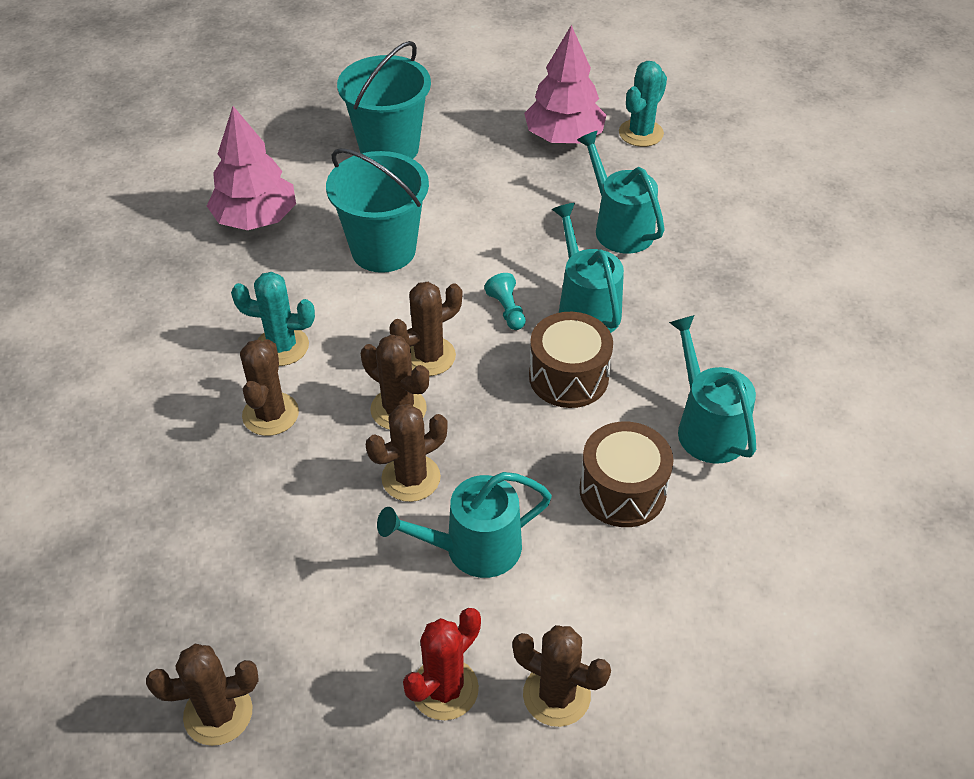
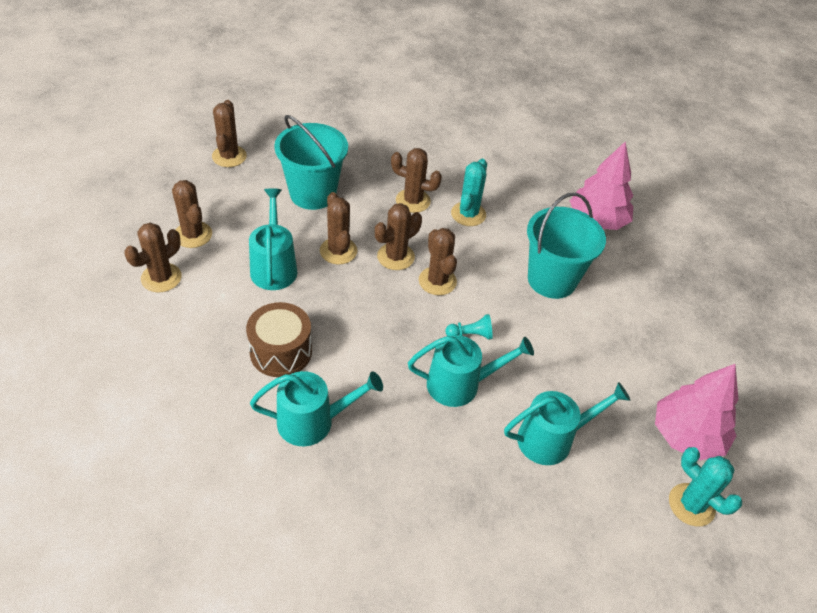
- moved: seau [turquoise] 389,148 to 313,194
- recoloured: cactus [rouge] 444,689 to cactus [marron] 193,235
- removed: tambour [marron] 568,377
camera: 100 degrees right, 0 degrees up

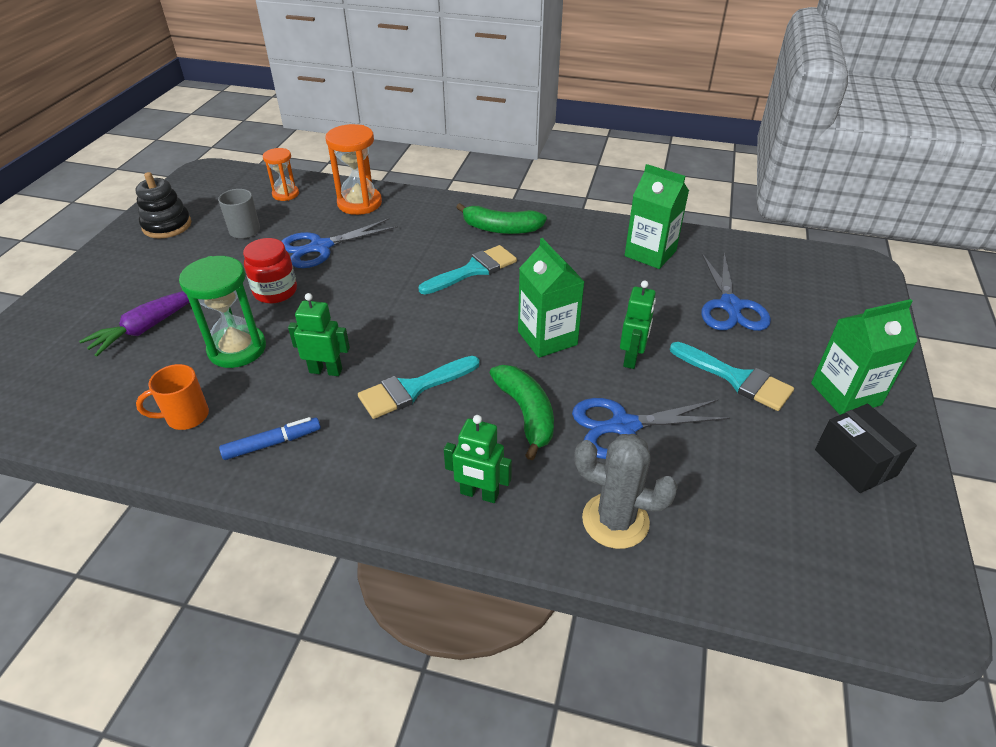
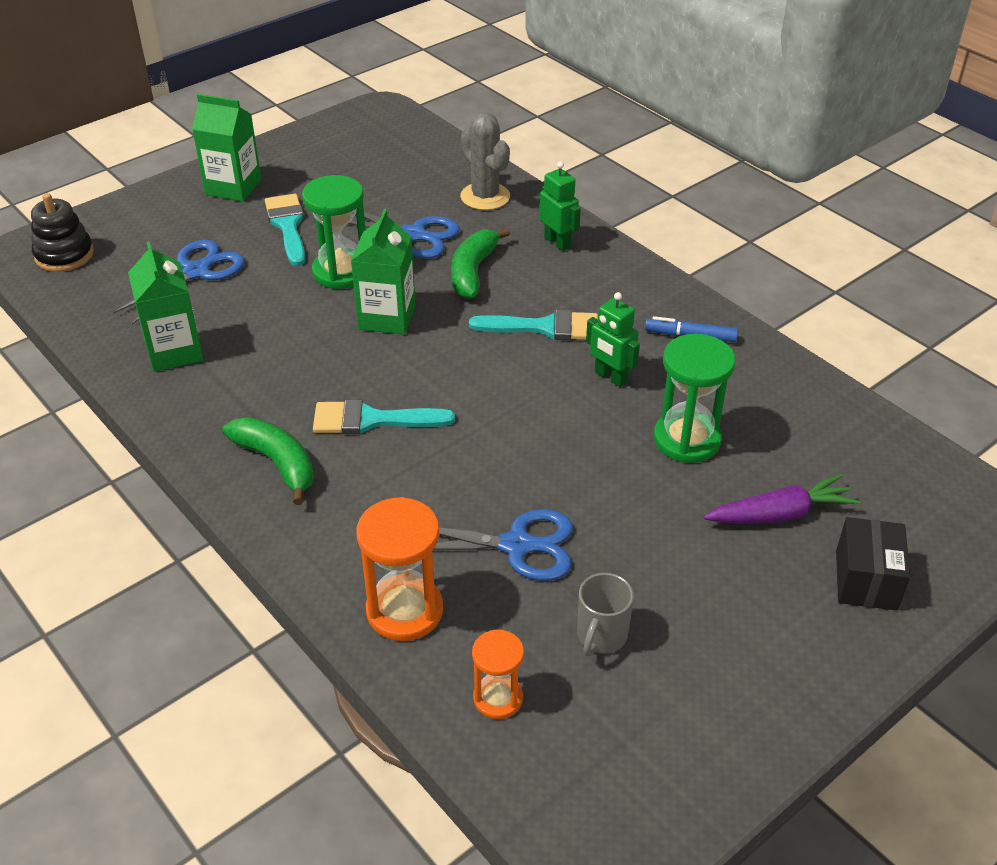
- moved: jouet à empiler [noir] 167,226 to 64,255
- removed: tasse [orange] 186,417
- removed: bocal [rouge] 275,291
- replaced: robot [vert] 631,358 to sablier [vert] 341,272
- moved: boîte [noir] 855,462 to 866,580
camera: 145 degrees left, 0 degrees up

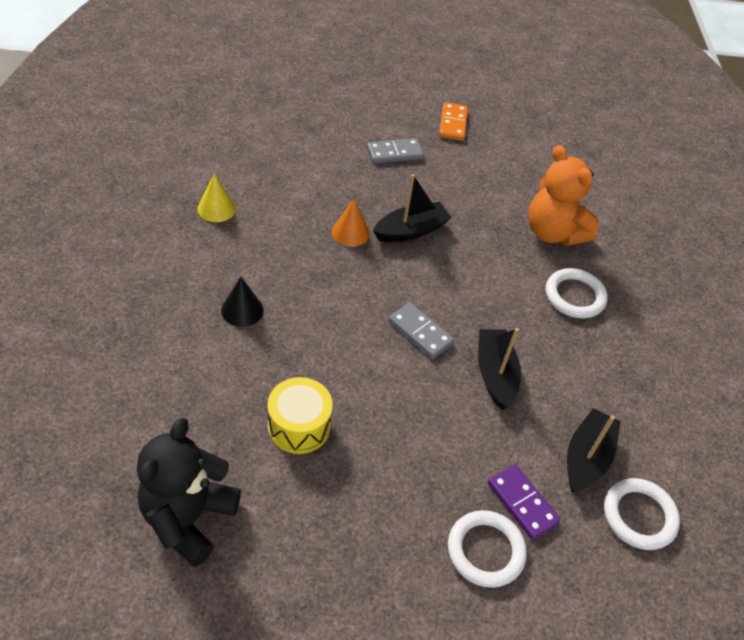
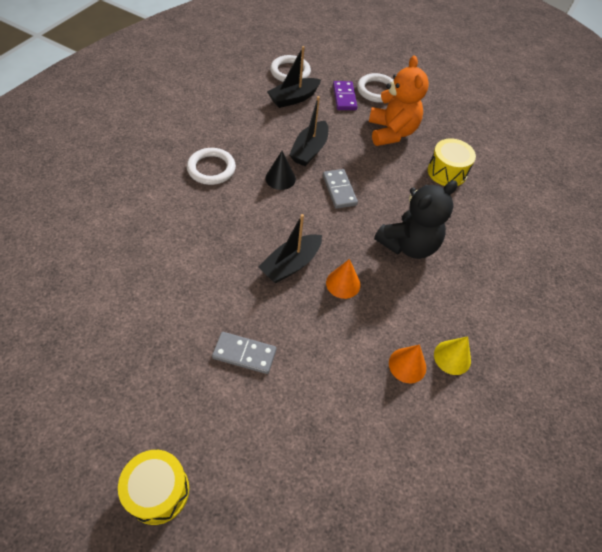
- moved: ours en peluche [noir] 188,518 to 408,245
- moved: cône [noir] 242,310 to 280,178
- turned: bateau [noir] 411,231 = 291,264 45 degrees counterclockwise
- removed: domino [orange] 453,124
- moved: ours en peluche [orange] 553,232 to 391,132
- added: tambour [jaune] 158,491
- added: cône [orange] 407,365
camera: 150 degrees left, 5 degrees up

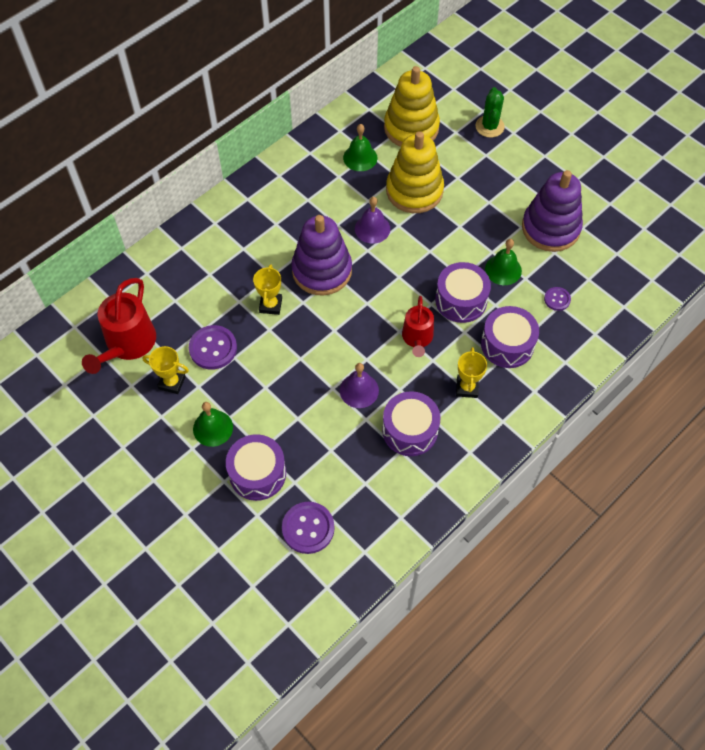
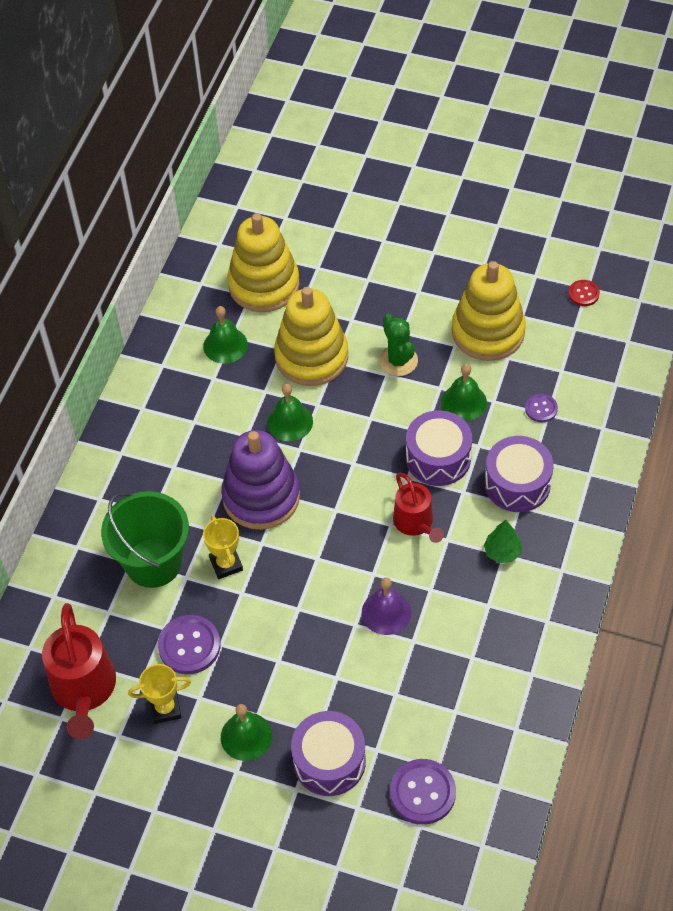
- recoloured: cloche [violet] 372,228 to cloche [vert] 290,422
- removed: tambour [violet] 410,430
- replaced: trophée [jaune] 467,387 to arbre [vert] 502,552
- moved: cactus [vert] 489,126 to 398,361
- recoloured: jouet à empiler [violet] 550,228 to jouet à empiler [jaune] 488,332
- added: seau [vert] 153,562
- added: bouton [rouge] 583,294
camera: 25 degrees left, 5 degrees down

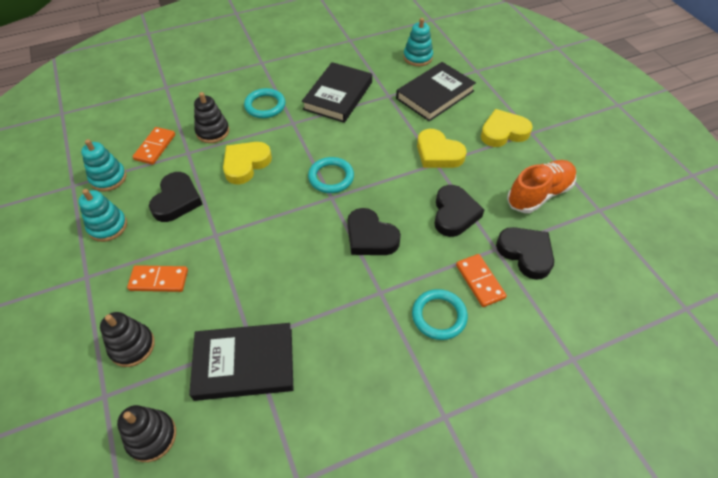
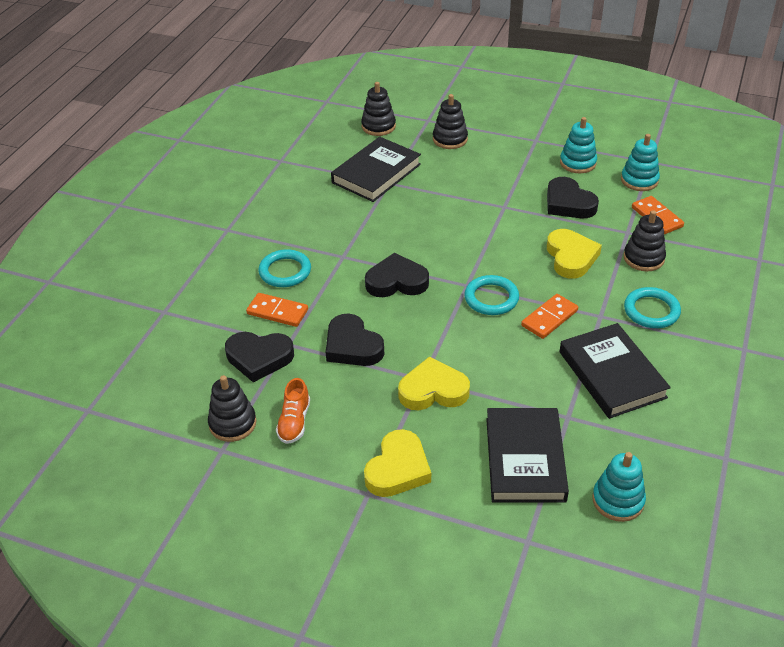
- moved: domino [orange] 159,280 to 549,318
- resized: chaussure [orange] 539,194 = 294,422 x0.61
- added: jouet à empiler [noir] 232,423
camera: 135 degrees right, 10 degrees down

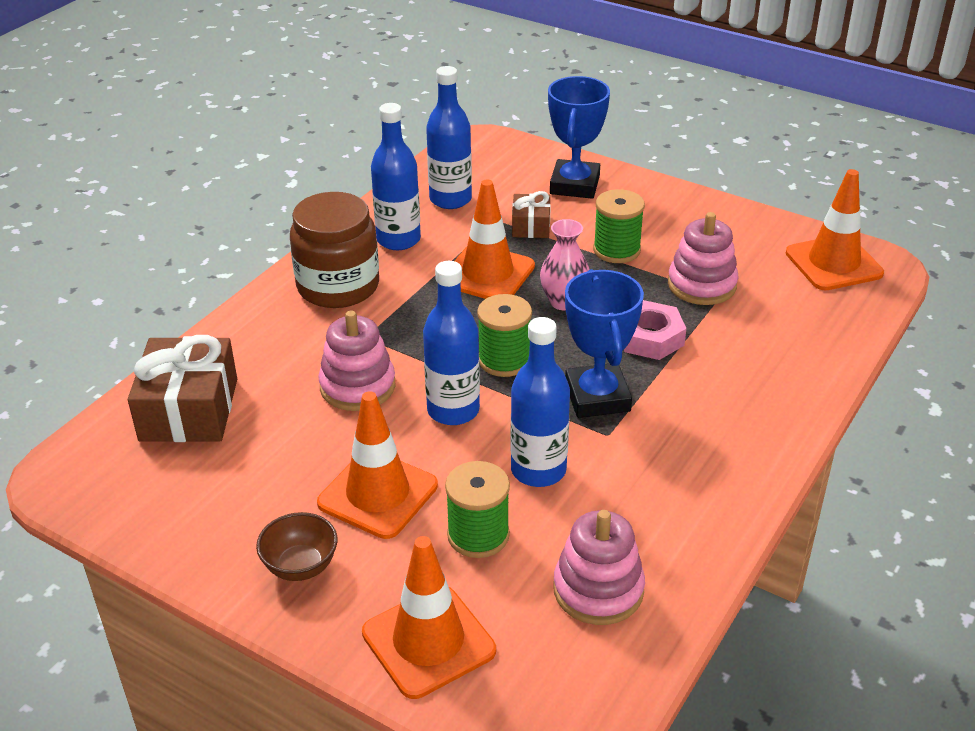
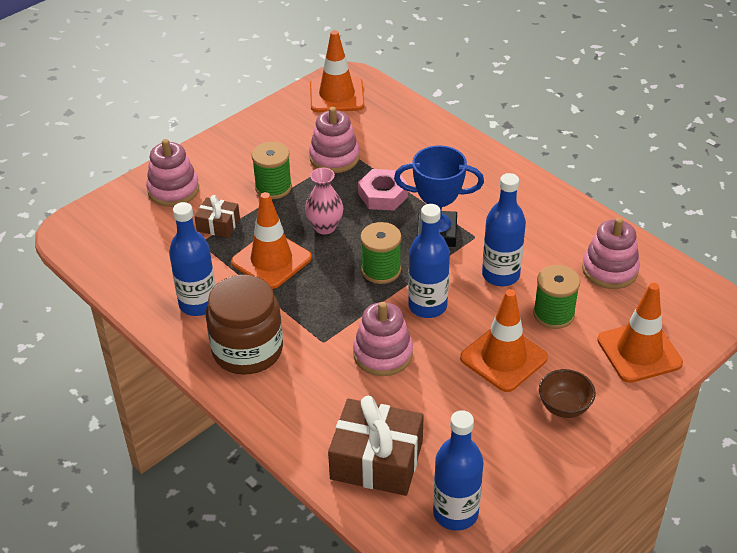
- moved: bouteille [bleu] 450,199 to 455,513
- replaced: trophée [bleu] 574,185 to jouet à empiler [rose] 173,190
camera: 75 degrees left, 5 degrees up

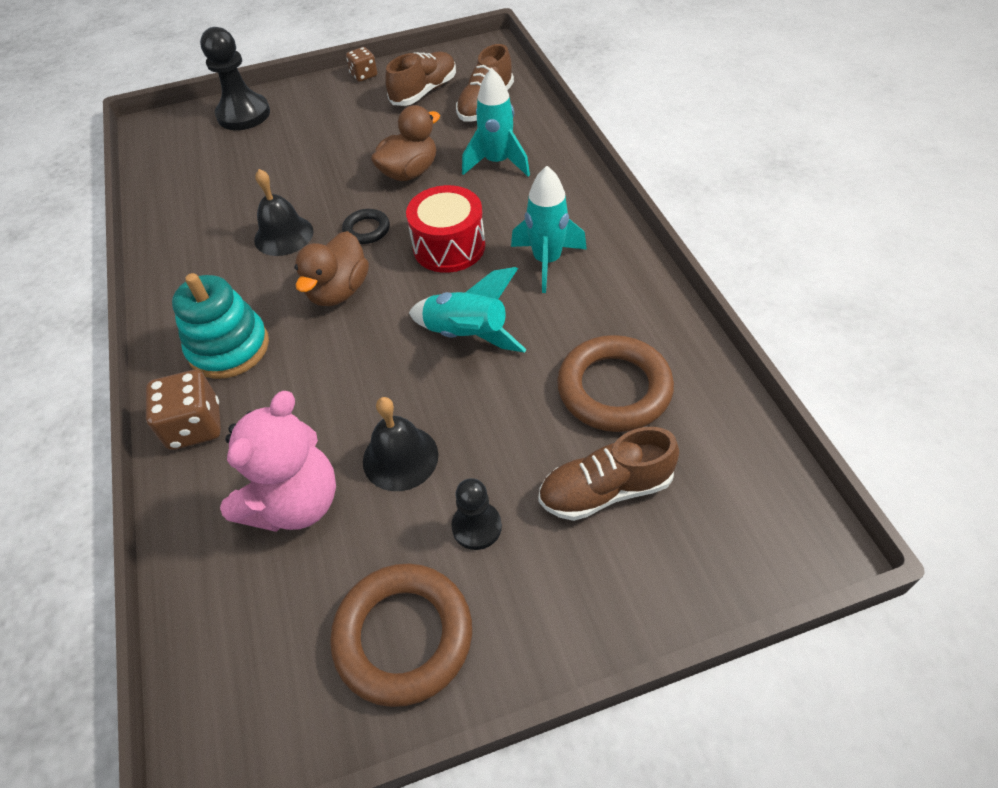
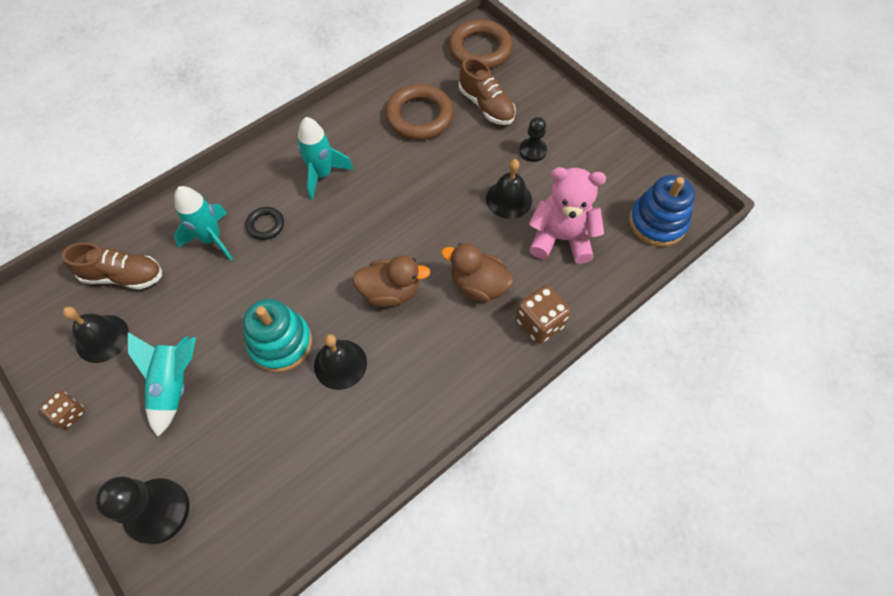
- moved: jouet à empiler [turquoise] 229,348 to 280,343
- moved: anneau [marron] 403,636 to 480,49
- moved: anneau [noir] 366,230 to 265,225
- moved: canard [marron] 409,172 to 478,285
- replaced: chaussure [marron] 424,92 to cloche [noir] 102,338
- removed: tambour [rouge] 449,247
- moved: fusée [turquoise] 467,335 to 175,385
- added: jouet à empiler [bleu] 657,222
camera: 115 degrees left, 10 degrees up

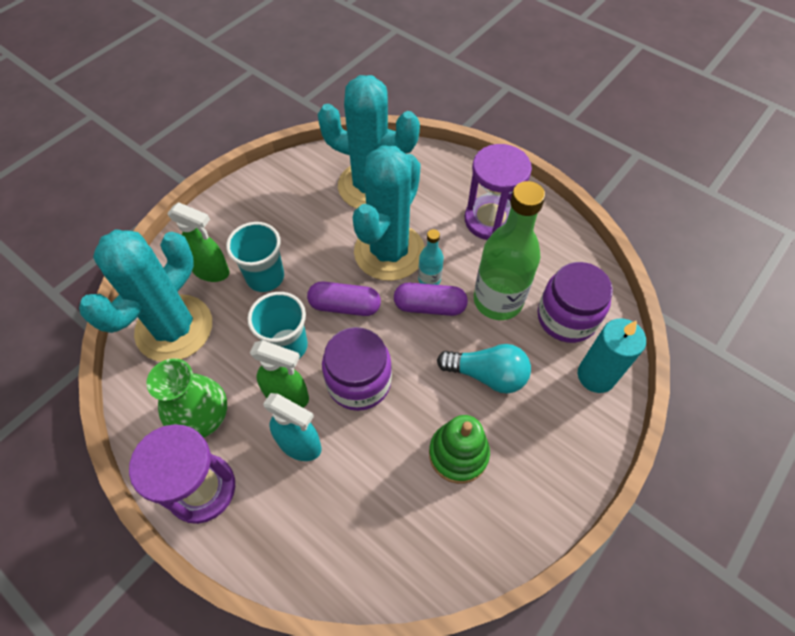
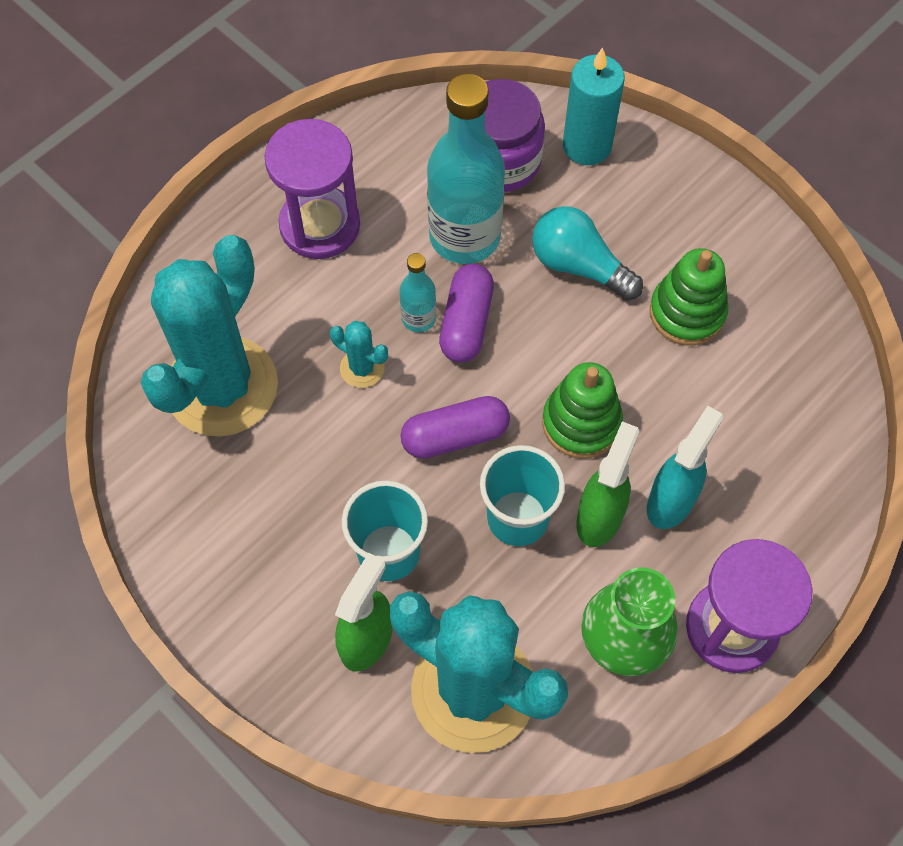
- turned: gélule [violet] 345,306 = 455,436 60 degrees clockwise
- replaced: bocal [violet] 359,382 to jouet à empiler [vert] 581,423
- resized: cactus [turquoise] 389,252 = 362,368 x0.40
- turned: ampoule [turquoise] 487,375 = 579,266 75 degrees counterclockwise
- recoloured: bouteille [vert] 498,300 to bouteille [turquoise] 464,236
camera: 85 degrees left, 5 degrees up

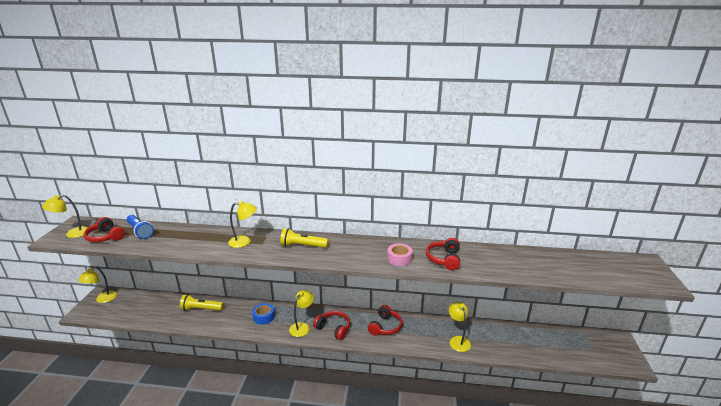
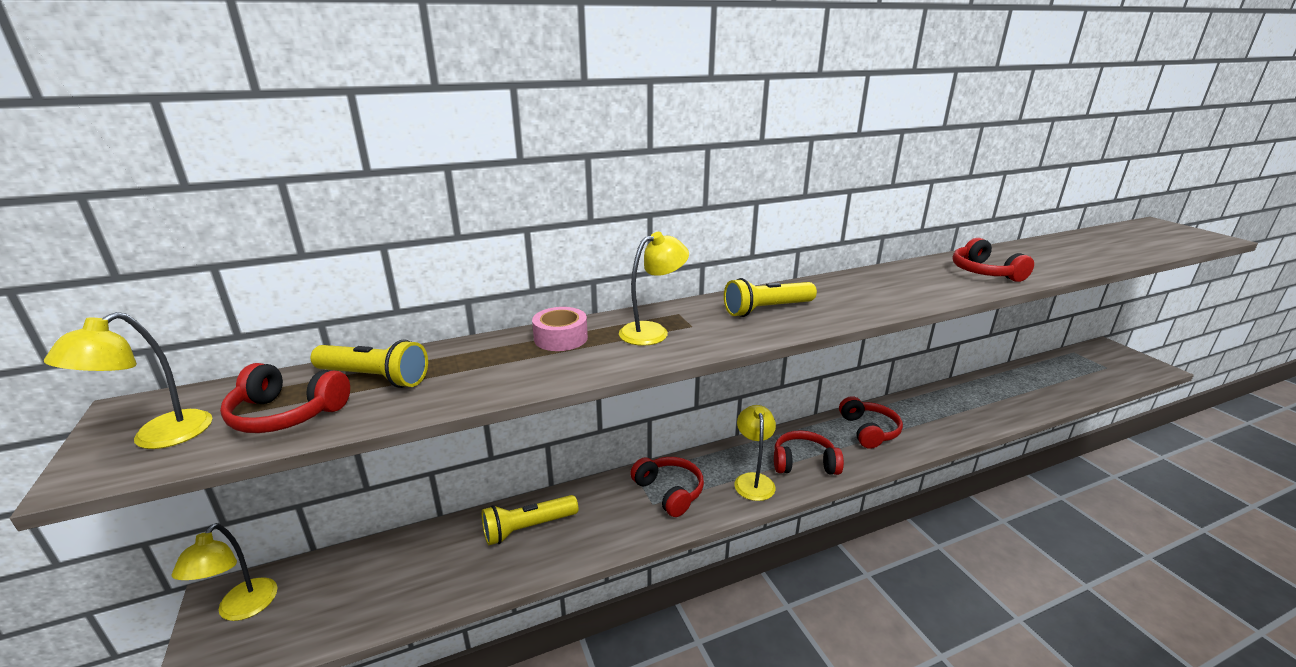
- recoloured: lampe de poche [bleu] 140,231 to lampe de poche [jaune] 374,378
- replaced: ruban adhésif [bleu] 264,317 to casque audio [rouge] 669,492
- moved: ruban adhésif [rose] 399,258 to 561,338
- removed: lampe [jaune] 458,340
camera: 30 degrees left, 0 degrees up

